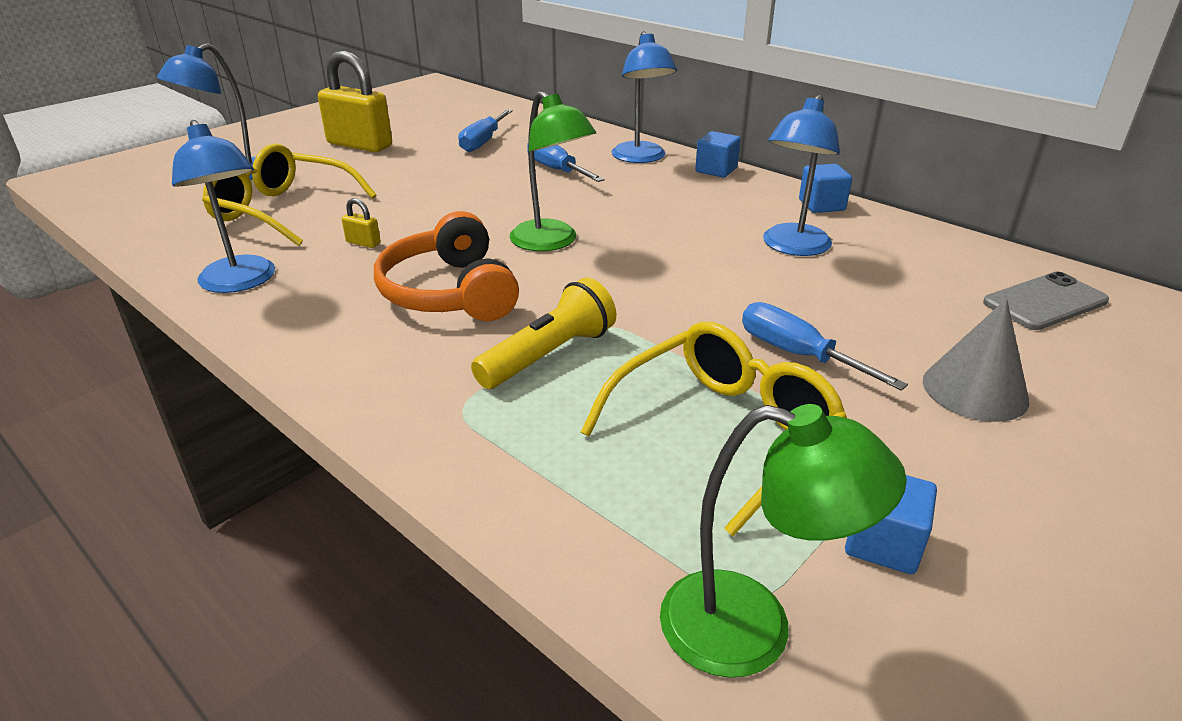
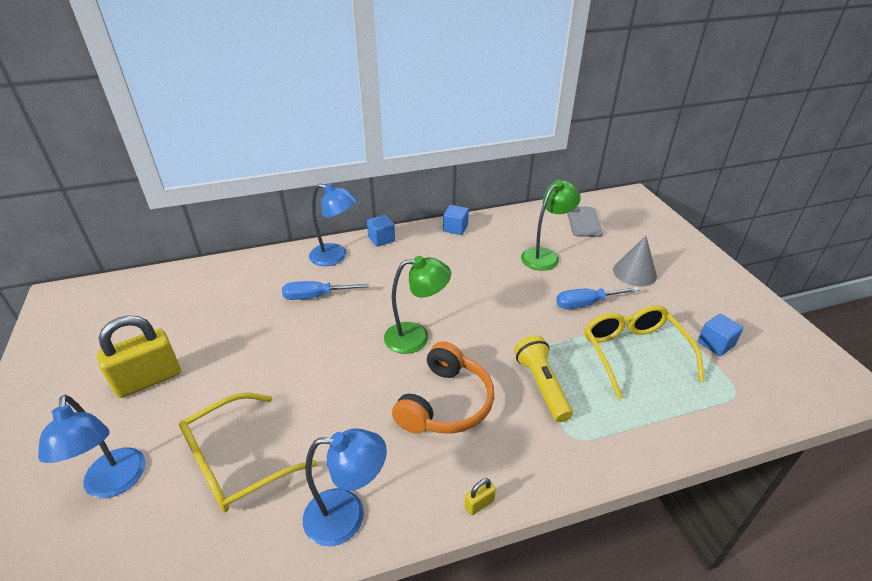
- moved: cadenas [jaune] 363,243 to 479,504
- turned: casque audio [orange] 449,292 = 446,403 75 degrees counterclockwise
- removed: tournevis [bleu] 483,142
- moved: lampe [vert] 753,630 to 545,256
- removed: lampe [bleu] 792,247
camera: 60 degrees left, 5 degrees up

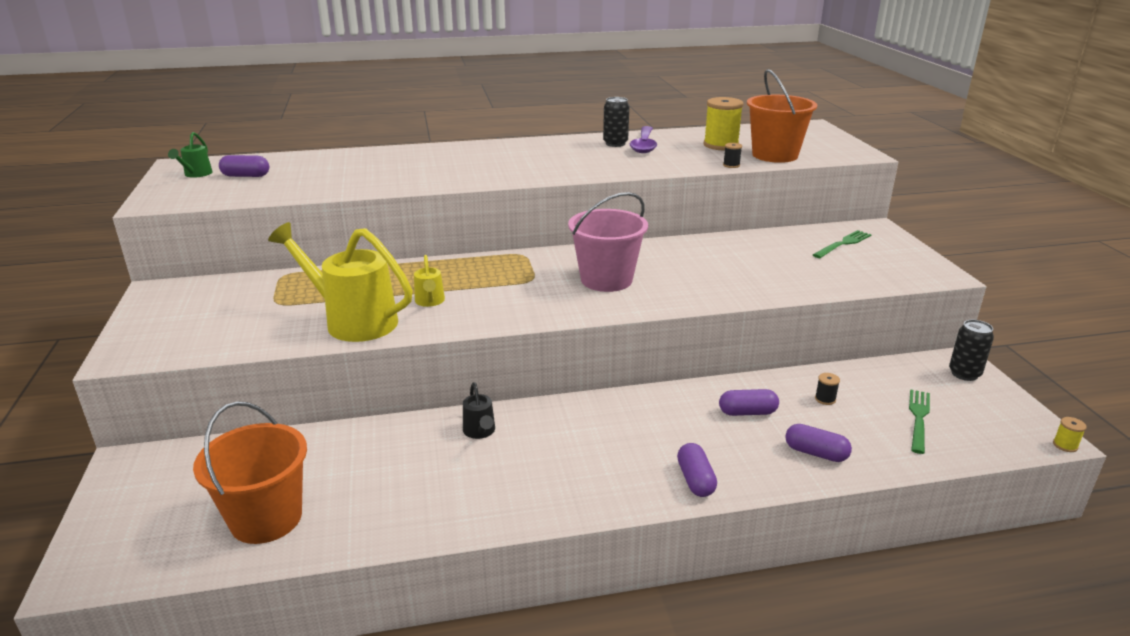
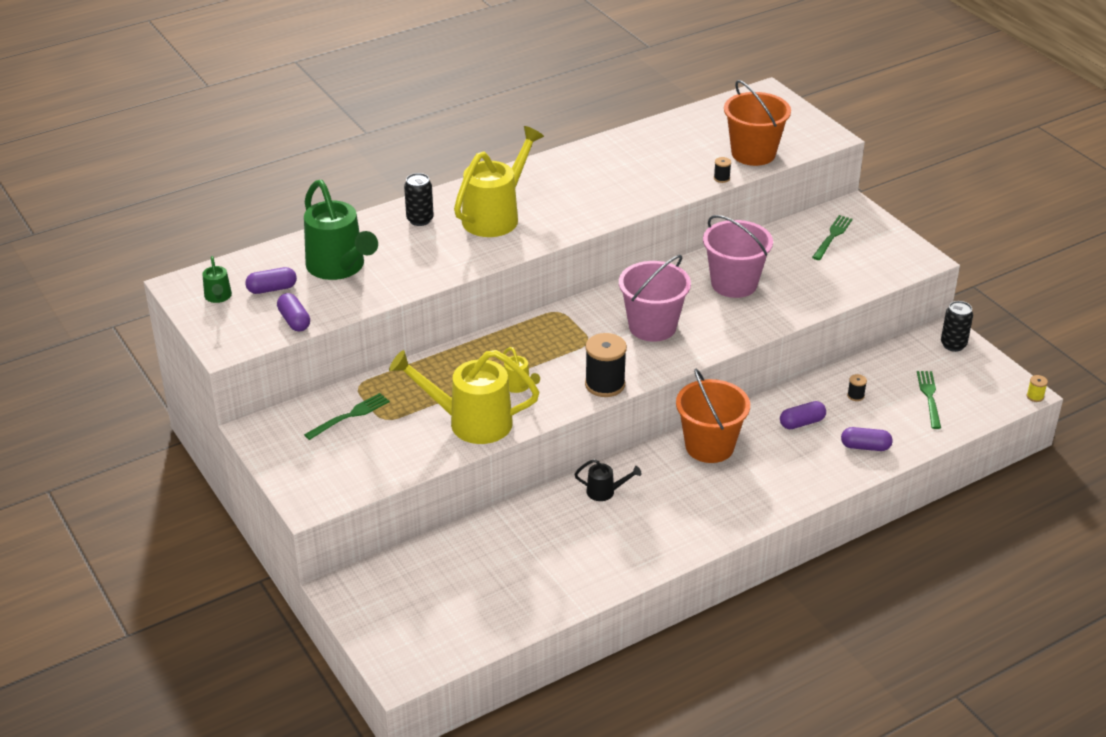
- moved: seau [orange] 266,518 to 709,446
- turned: arrosoir [noir] 480,432 = 605,492 45 degrees counterclockwise
- moved: canette [noir] 615,143 to 420,220
- removed: cuillère [violet] 644,145
- moved: gélule [violet] 695,480 to 294,320
- removed: bobine [jaune] 721,145
- added: arrosoir [vert] 339,268
- added: fourchette [vert] 350,415
- added: arrosoir [jaune] 496,216
- added: bobine [noir] 605,384
- added: seau [rose] 734,284
camera: 20 degrees left, 10 degrees up

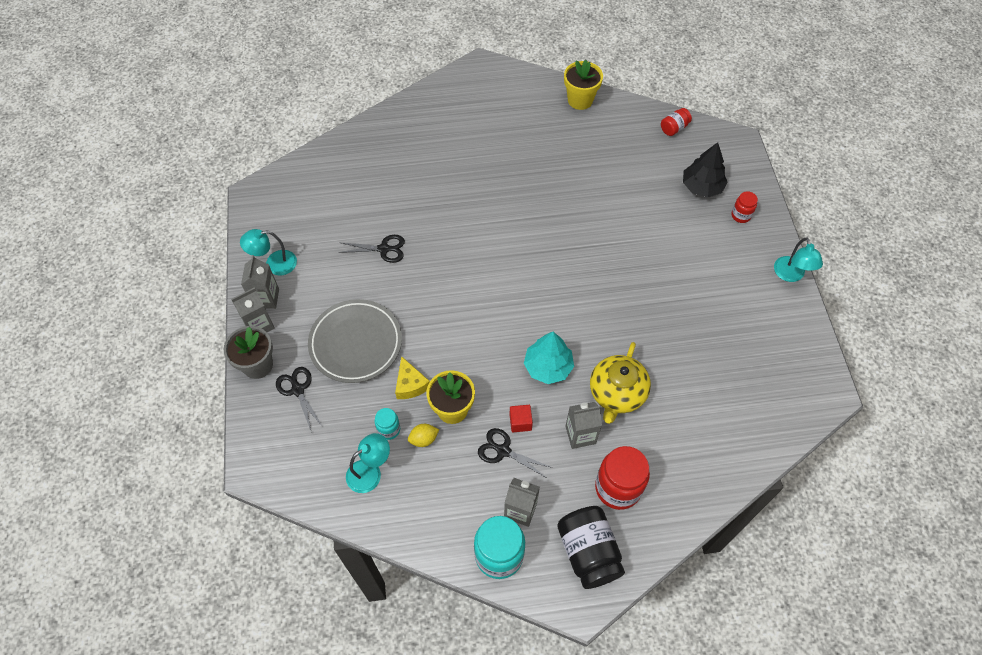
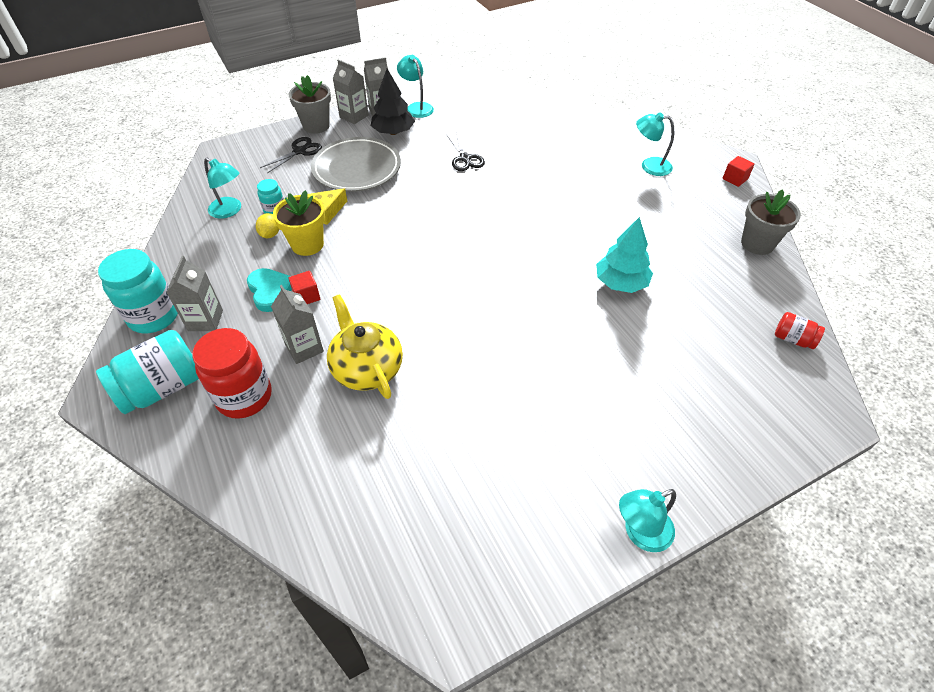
- turned: citron [jaune] 423,439 = 270,234 45 degrees clockwise
- replaced: ciseaux [noir] 503,450 to cœur [turquoise] 270,291
- moved: arbre [turquoise] 548,367 to 620,283
- recoloured: bocal [noir] 588,552 to bocal [turquoise] 162,388
- recoloured: pot de fleurs [jaune] 580,100 to pot de fleurs [gris] 757,244
- turned: théière [jaune] 617,393 = 367,369 60 degrees clockwise
- moved: arbre [noir] 702,187 to 393,132
- removed: bocal [rouge] 741,215
- added: lampe [turquoise] 649,166
- added: cube [rouge] 735,179
camera: 70 degrees right, 10 degrees down

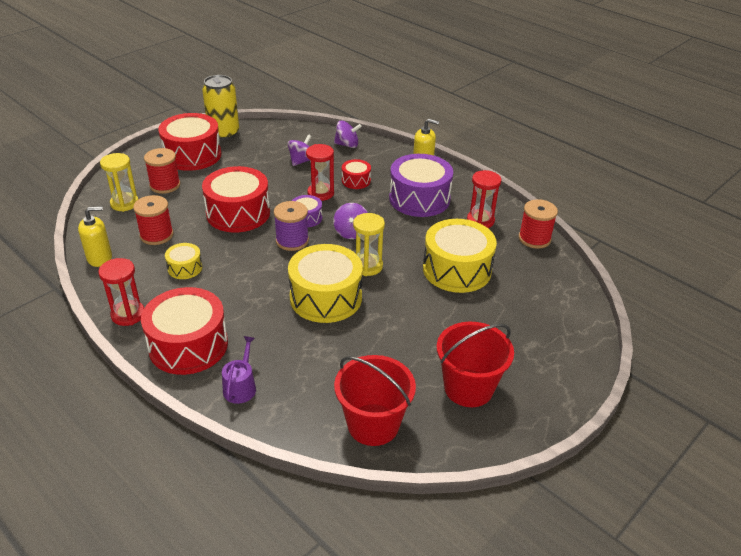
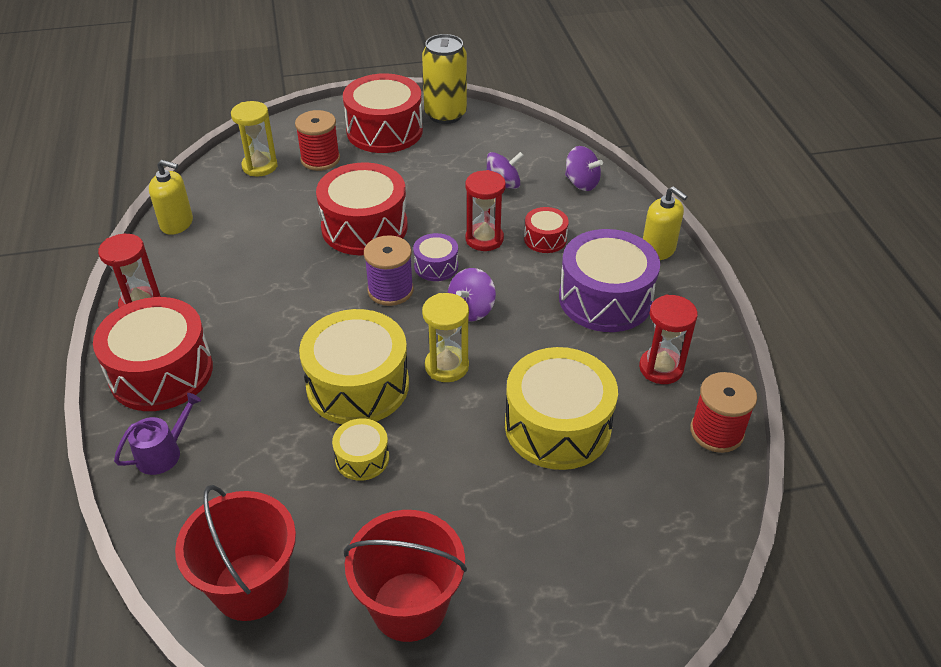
- removed: bobine [rouge] 156,235
- moved: tambour [jaune] 185,268 to 362,458
camera: 35 degrees right, 5 degrees up

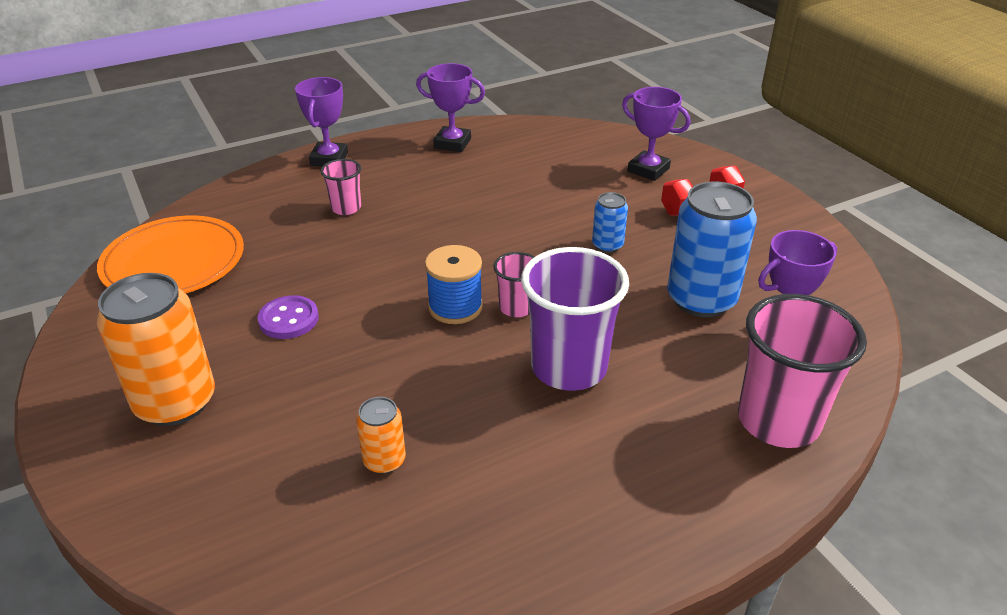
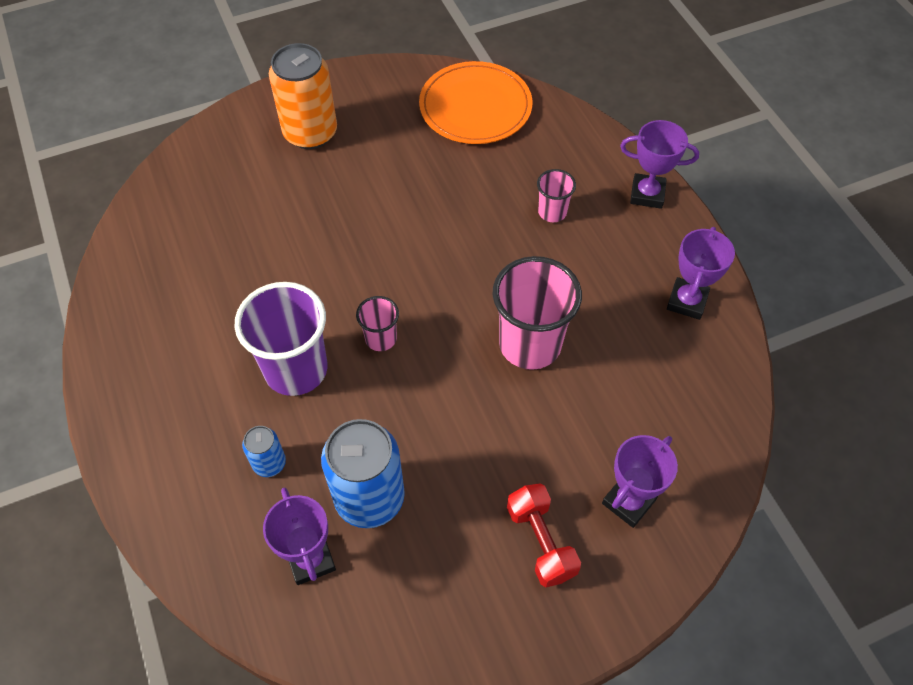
- removed: bouton [violet] 288,319
- removed: canette [orange] 384,460
- removed: bobine [bleu] 455,307
- moved: canette [bleu] 607,245 to 269,463
- moved: gobelet [rose] 778,421 to 530,344
camera: 95 degrees right, 20 degrees up

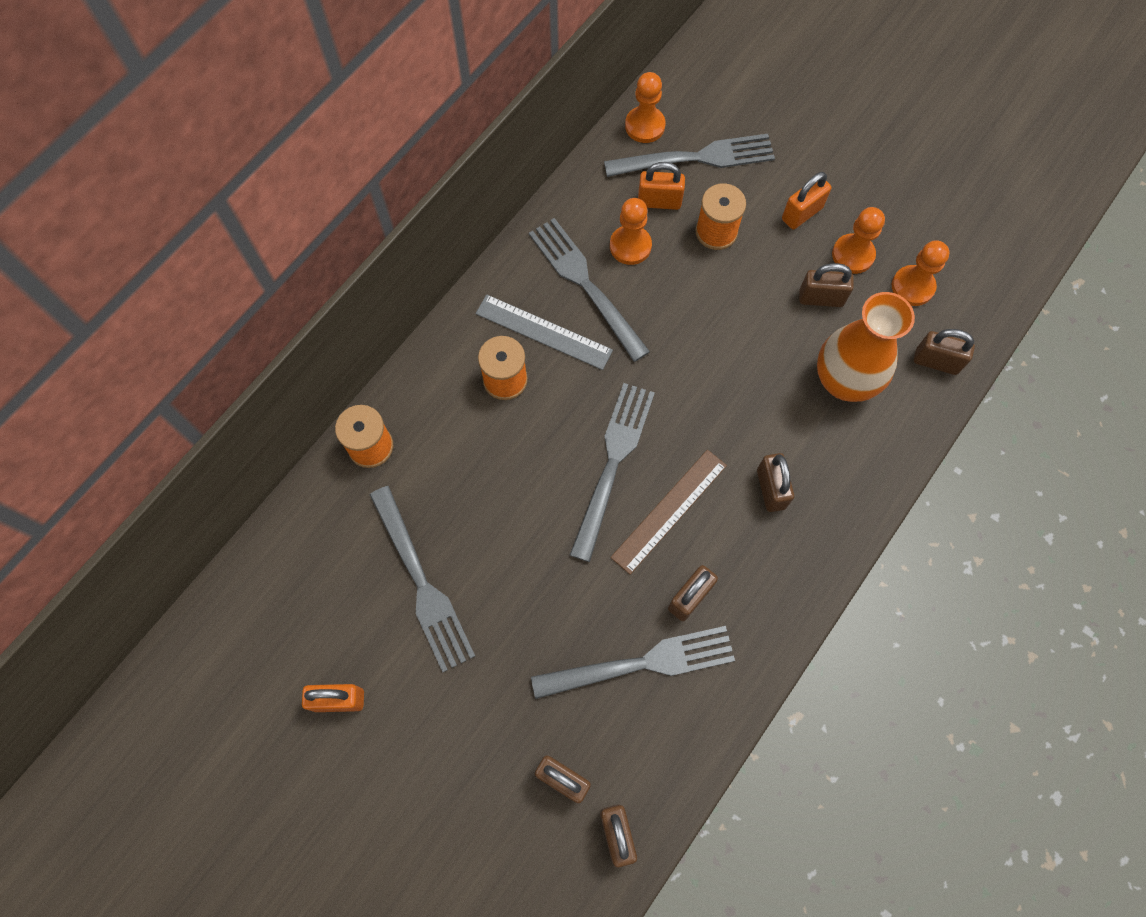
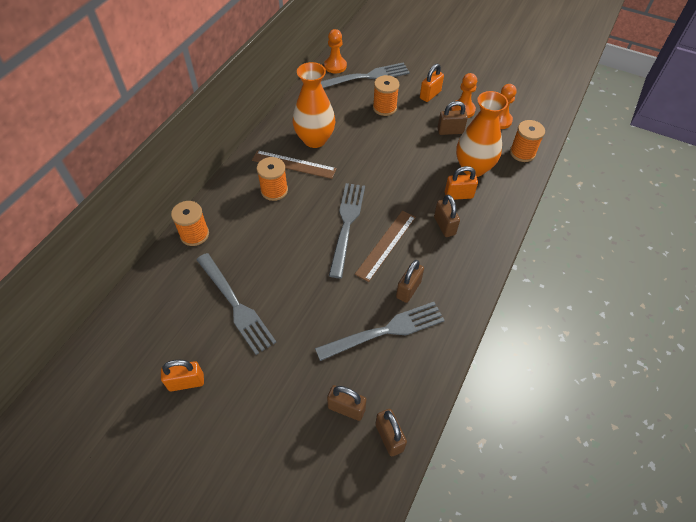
- recoloured: règle [gris] 543,332 to règle [marron] 294,164
- replaced: fourchette [gris] 585,284 to vase [orange] 315,139
- removed: pion [orange] 630,246
- moved: cadenas [orange] 659,201 to 458,195
- replaced: cadenas [marron] 936,361 to bobine [orange] 522,153
camera: 10 degrees left, 15 degrees down

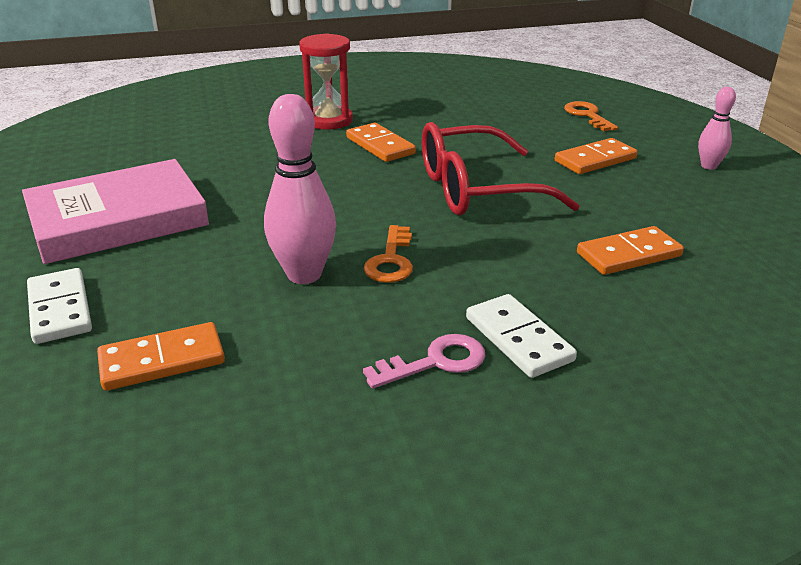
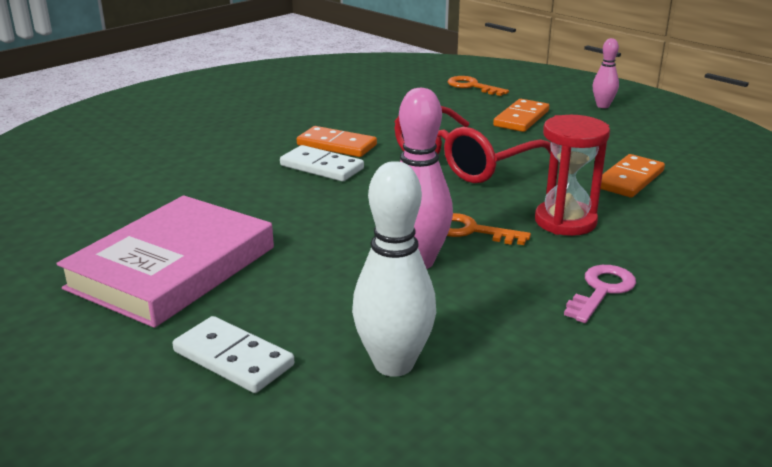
- replaced: domino [orange] 162,361 to quille [blanc] 394,364
- moved: sablier [rouge] 328,121 to 565,221
- turned: clé [orange] 391,260 = 471,231 135 degrees clockwise
- moved: domino [blanc] 518,339 to 322,167
camera: 30 degrees left, 5 degrees down

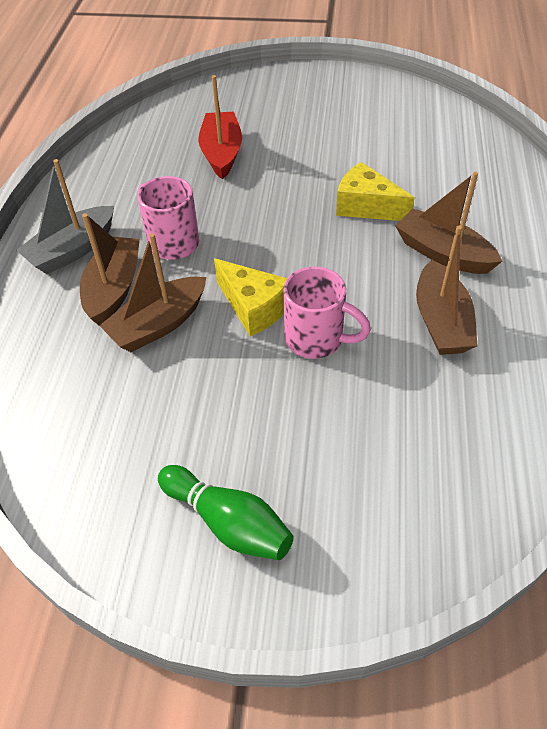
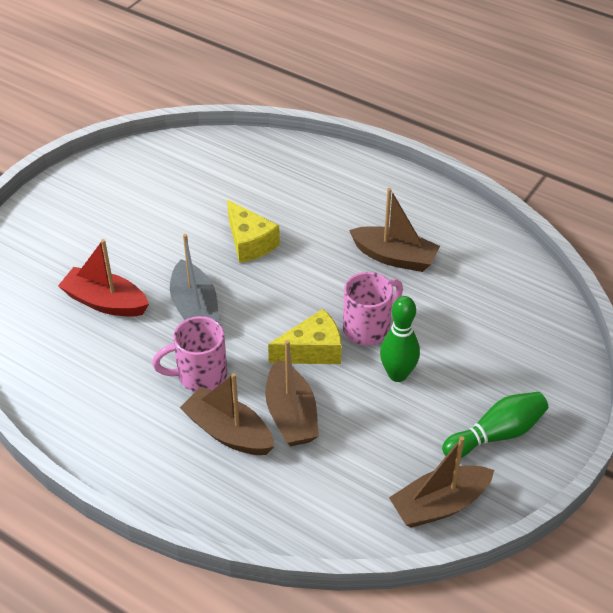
- moved: bateau [gris] 72,250 to 195,308
- turned: fromage [jaune] 366,206 = 250,243 90 degrees counterclockwise
- moved: bateau [marron] 443,253 to 439,505
- added: quille [vert] 397,374
camera: 65 degrees left, 5 degrees down

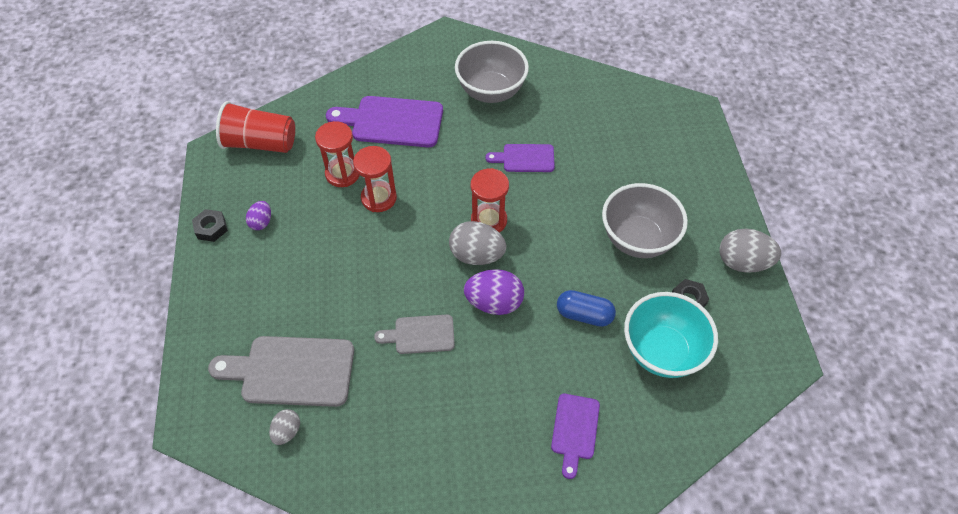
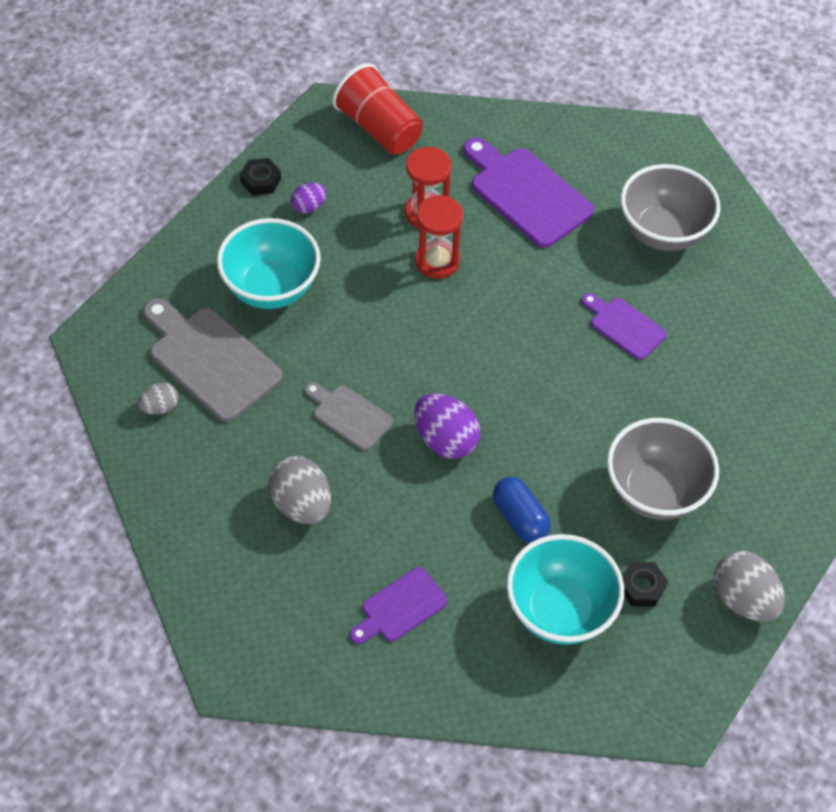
- moved: œuf [gris] 477,255 to 301,504
- removed: sablier [rouge] 489,220
- added: bol [turquoise] 271,288
camera: 40 degrees right, 0 degrees up

